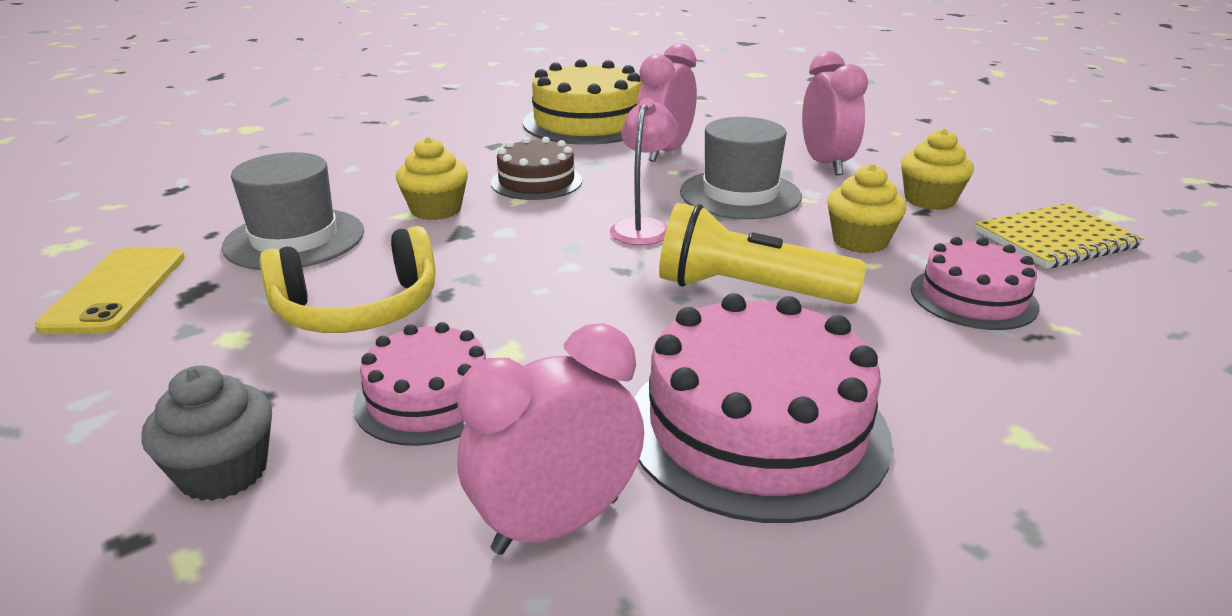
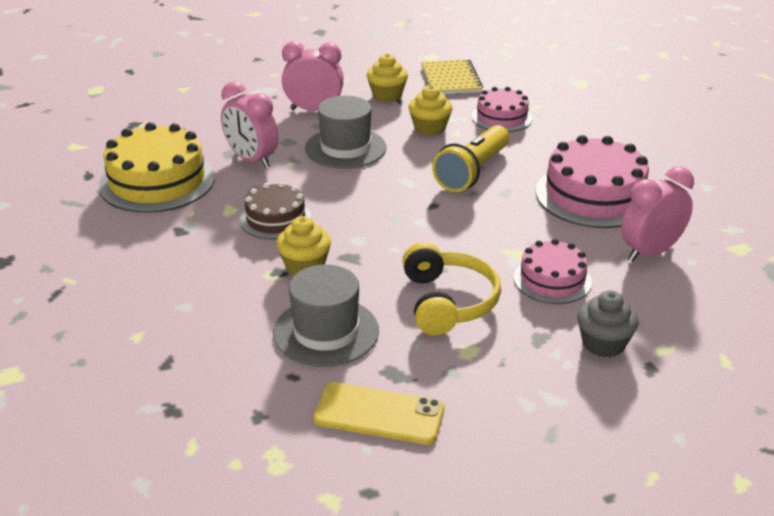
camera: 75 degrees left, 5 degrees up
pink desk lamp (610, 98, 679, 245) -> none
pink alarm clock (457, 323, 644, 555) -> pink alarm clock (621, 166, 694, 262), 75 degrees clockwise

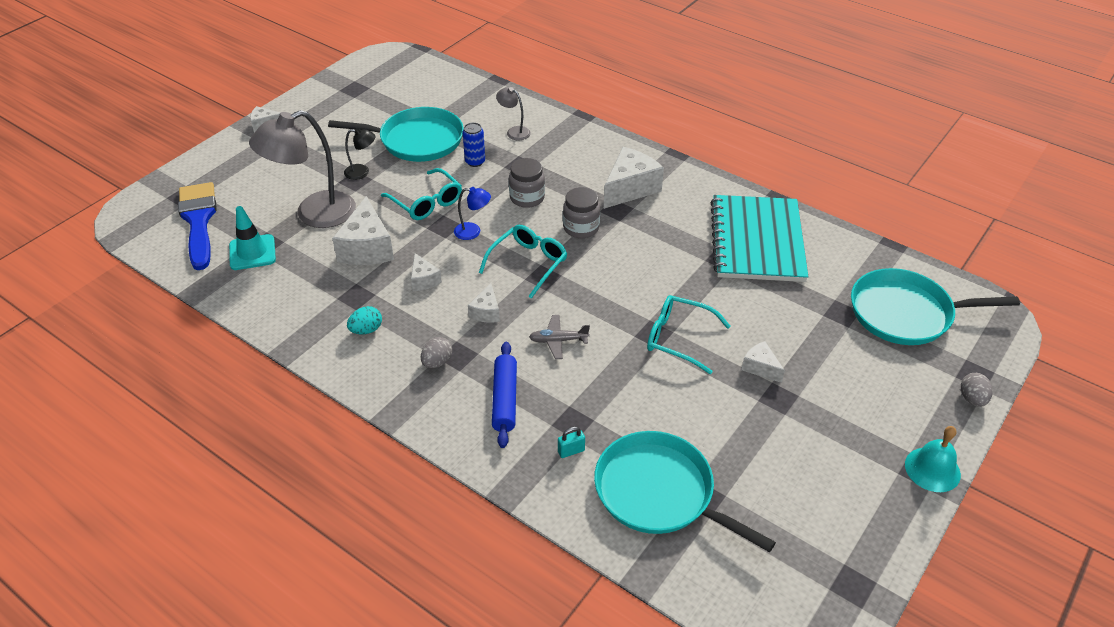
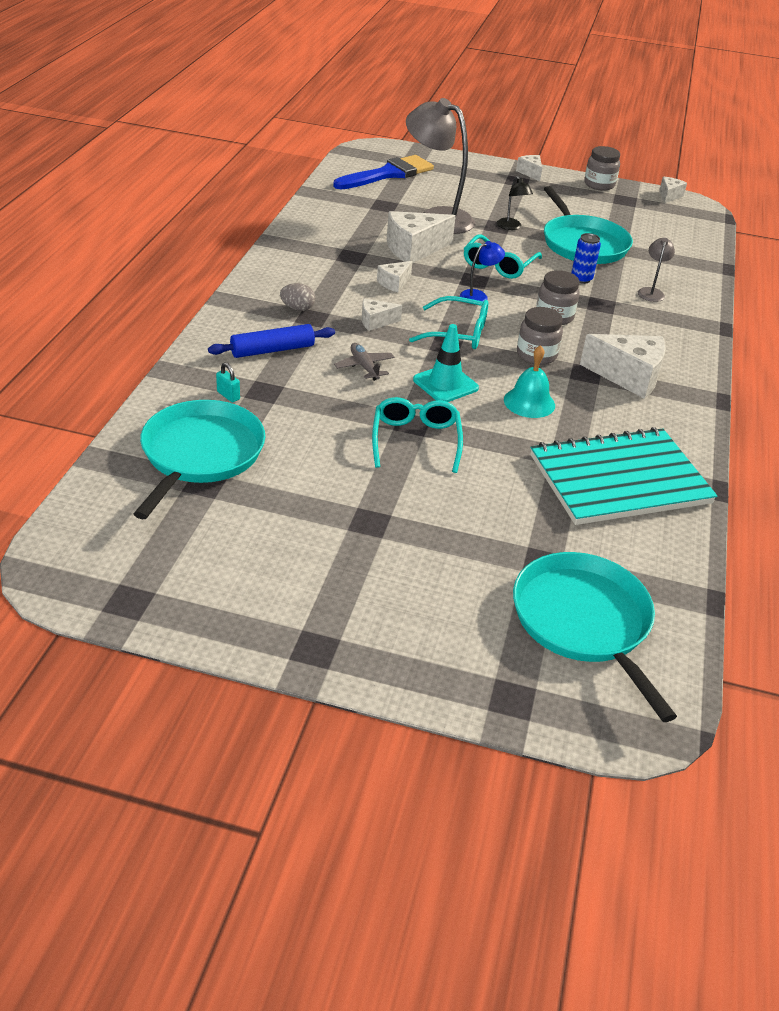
camera: 65 degrees right, 5 degrees down
cobalt desk lamp (454, 187, 491, 240) -> cobalt desk lamp (460, 241, 505, 304), 105 degrees counterclockwise
turquoise safety cone (229, 206, 276, 270) -> turquoise safety cone (413, 324, 479, 402), moved
turquoise toy egg (347, 306, 382, 334) -> none
pure white piece of cheese (741, 341, 785, 383) -> pure white piece of cheese (659, 177, 687, 203), moved
gray toy egg (961, 373, 993, 407) -> none
turquoise hand bell (905, 426, 961, 492) -> turquoise hand bell (504, 345, 555, 418), moved
none -> gray jar (584, 146, 620, 191)

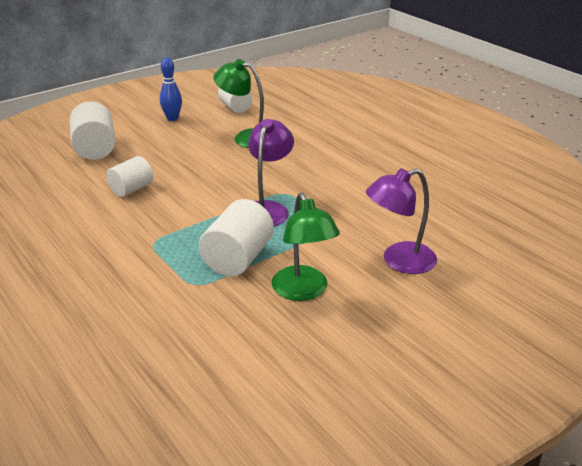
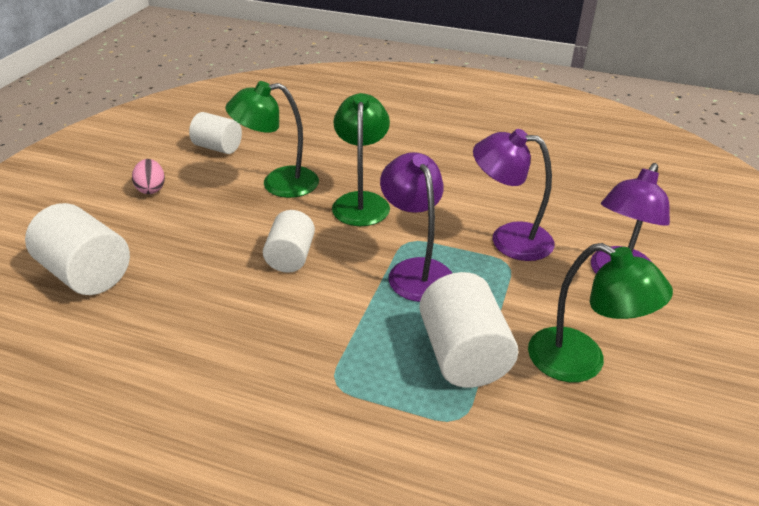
camera: 35 degrees left, 5 degrees up
cobalt skittle (160, 57, 182, 121) -> pink toy egg (132, 159, 165, 194)
pure white cylinder (106, 156, 153, 197) -> pure white cylinder (263, 210, 315, 273), moved
none -> emerald desk lamp (332, 93, 390, 226)
none -> royal purple desk lamp (473, 129, 555, 261)

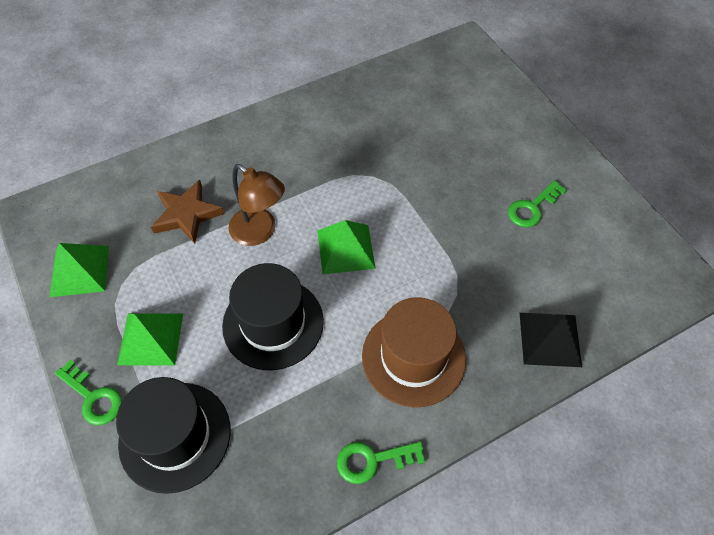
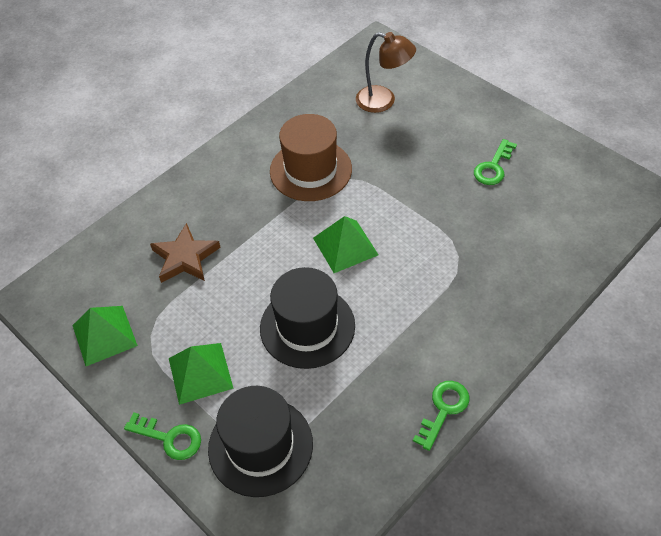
camera: 15 degrees left, 5 degrees down
russet desk lamp (229, 164, 285, 246) -> russet desk lamp (356, 32, 416, 113), moved
russet top hat (362, 297, 466, 407) -> russet top hat (270, 114, 352, 201), moved
jet-black pyramid shape (520, 313, 582, 367) -> none
emerald door key (337, 442, 425, 484) -> emerald door key (413, 381, 470, 451), 150 degrees clockwise

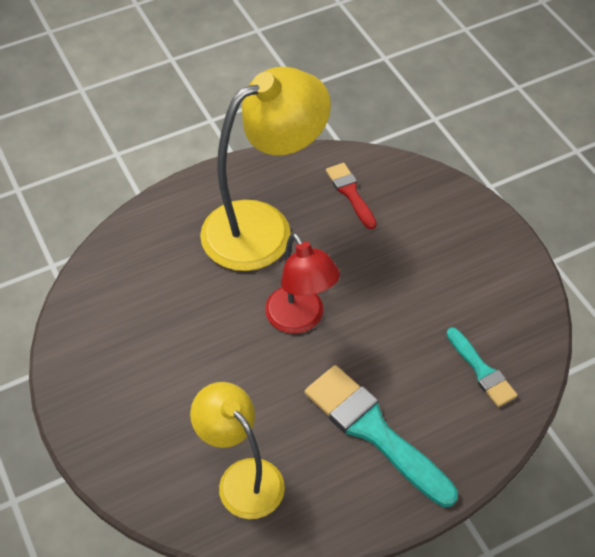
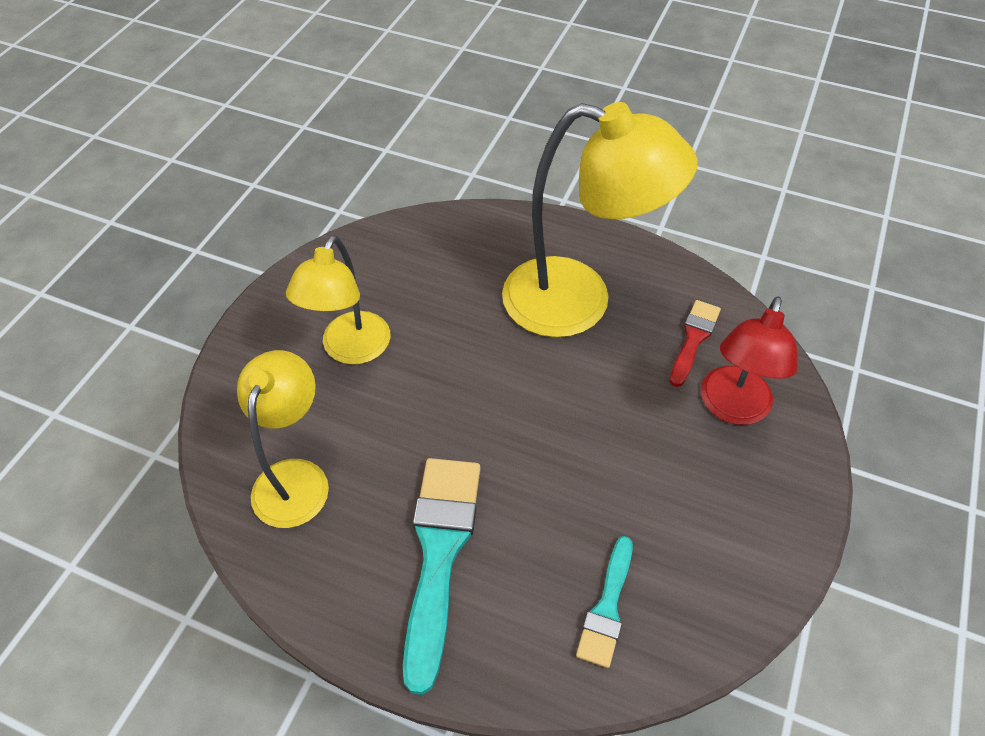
camera: 50 degrees right, 0 degrees up
red desk lamp (265, 233, 340, 334) -> red desk lamp (701, 296, 798, 425), moved
none -> golden desk lamp (286, 235, 390, 365)

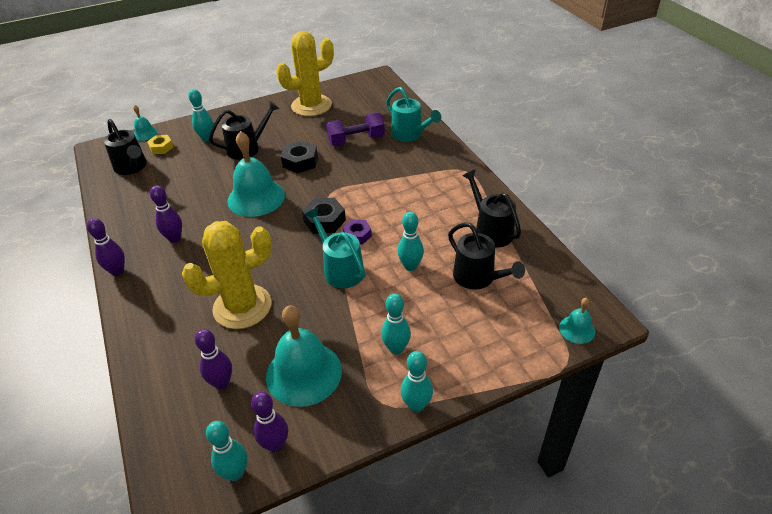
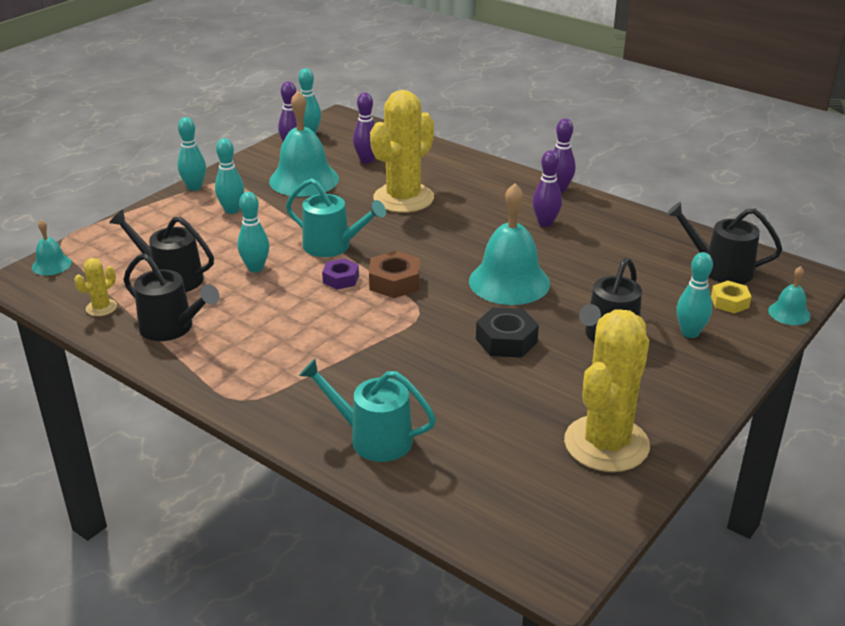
camera: 150 degrees right, 10 degrees down
royal purple free weight (326, 113, 385, 146) -> none
jet-black nut (302, 198, 346, 234) -> russet nut (369, 251, 420, 298)
none -> golden prickly plant (74, 258, 117, 316)

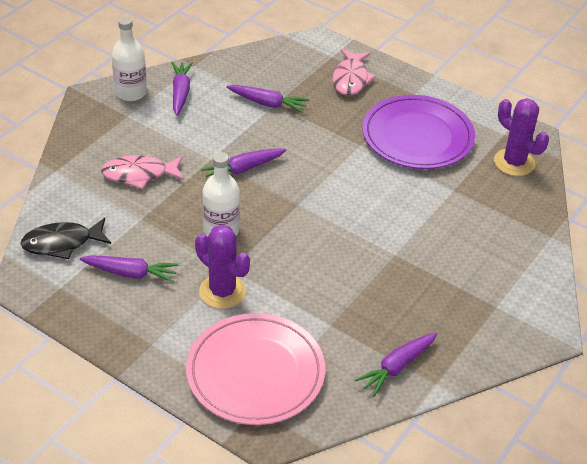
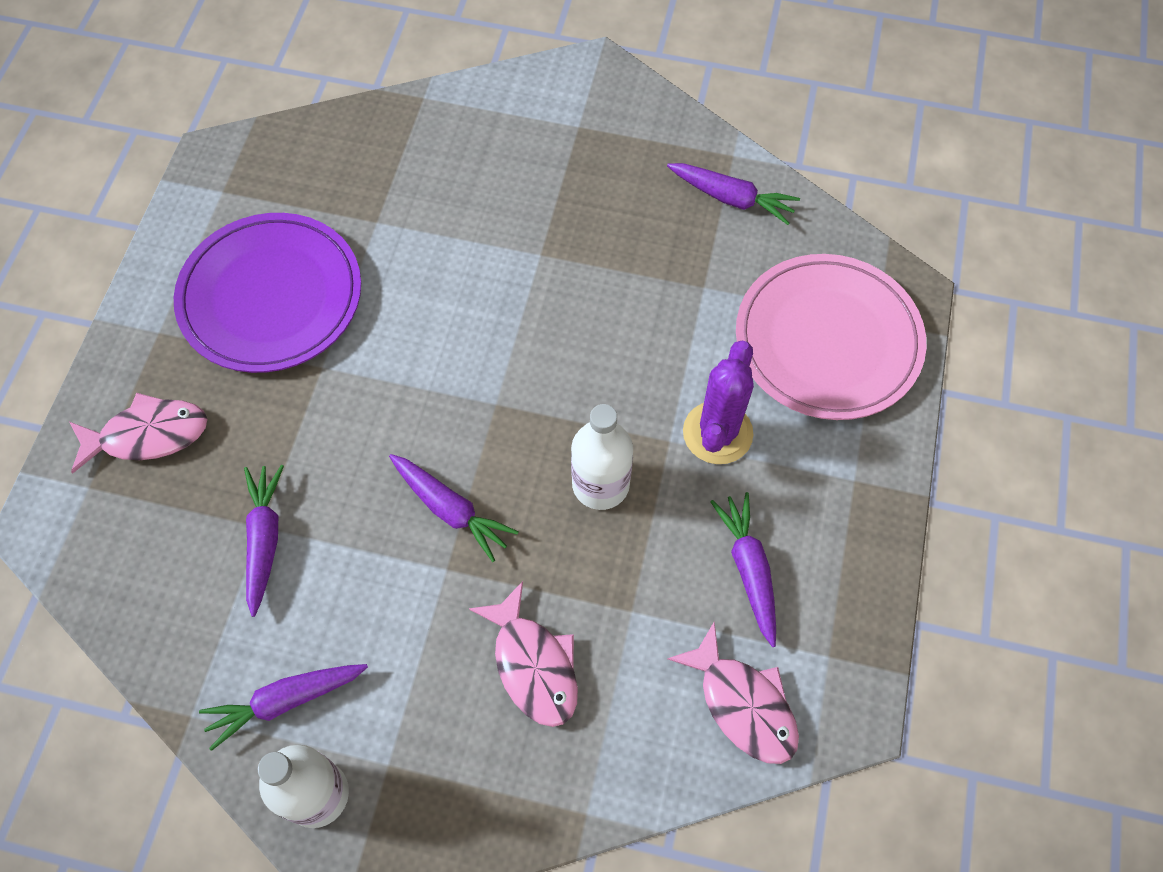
camera: 110 degrees left, 20 degrees up
royal purple prickly plant (494, 98, 549, 176) -> none
jet-black toy fish (21, 218, 111, 259) -> pink toy fish (667, 622, 799, 764)

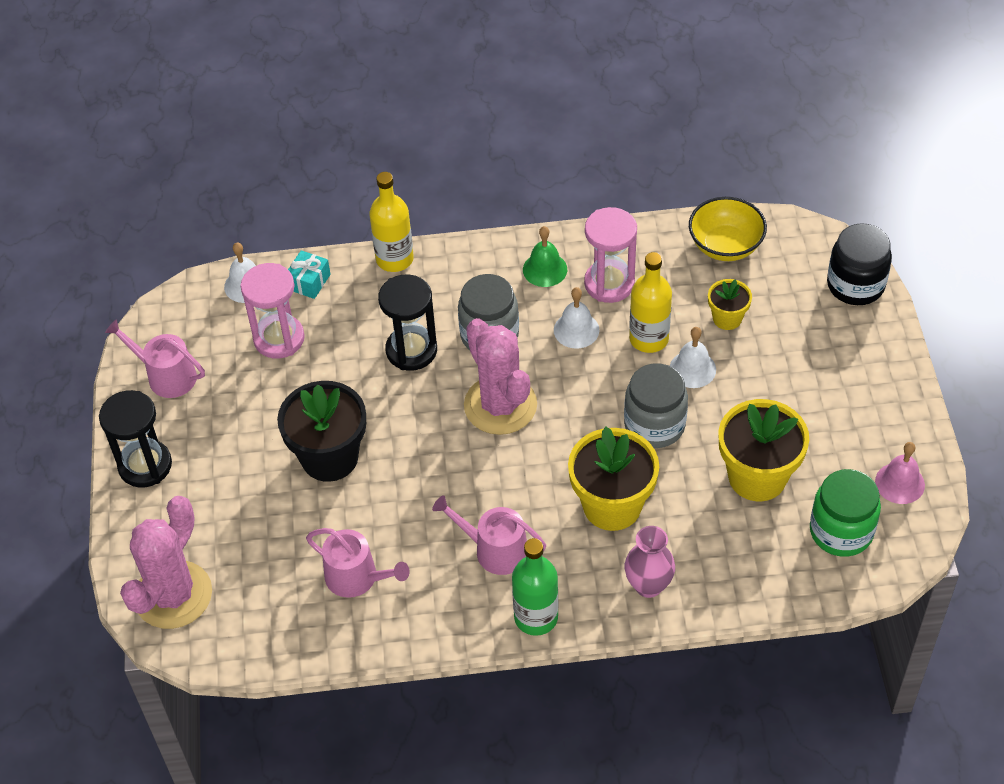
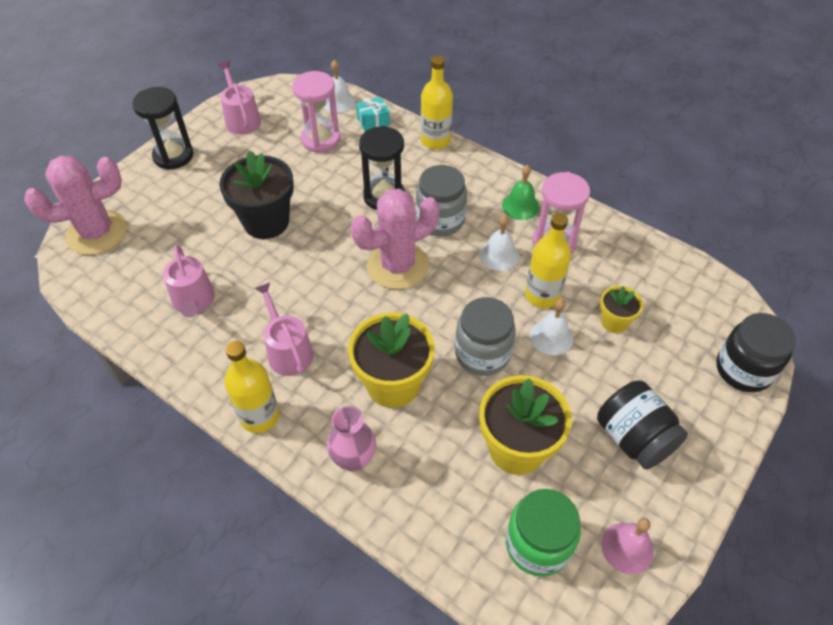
camera: 40 degrees right, 0 degrees up
golden bowl (689, 197, 767, 261) -> none
pink prickly plant (464, 318, 537, 435) -> pink prickly plant (351, 189, 440, 290), 45 degrees clockwise
emerald flask (512, 538, 558, 636) -> golden flask (224, 341, 279, 433)
none -> jet-black jar (597, 381, 688, 470)

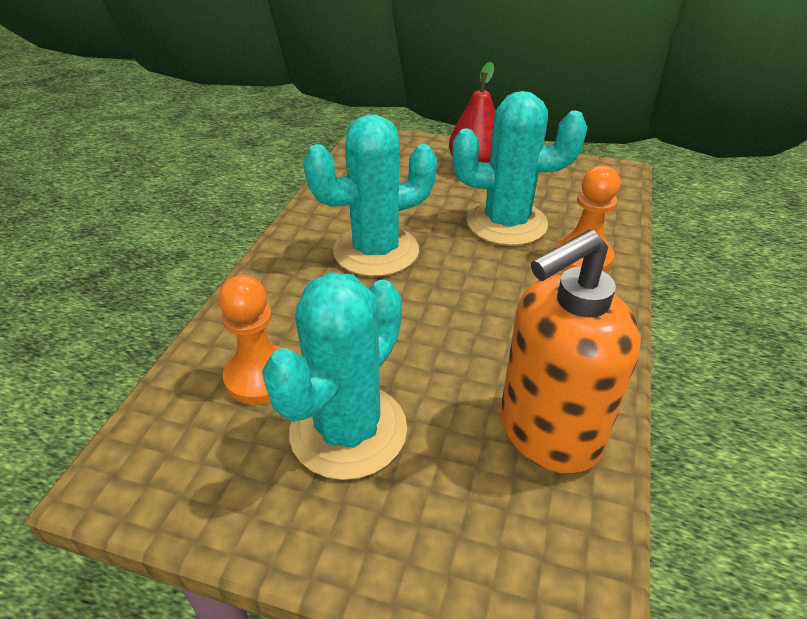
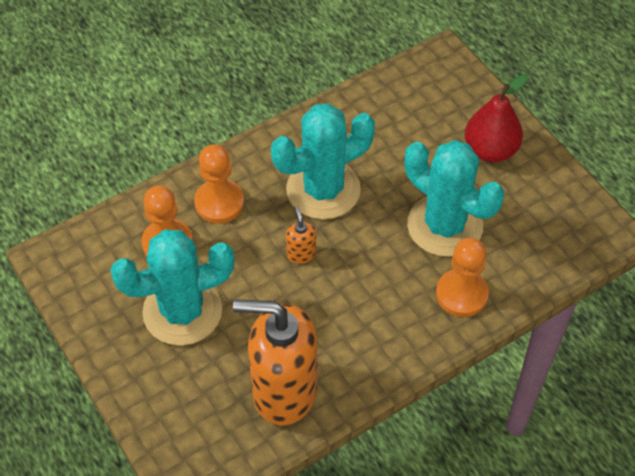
camera: 40 degrees right, 15 degrees up
turquoise prickly plant (303, 114, 437, 277) -> turquoise prickly plant (271, 103, 375, 219), 45 degrees counterclockwise
none -> orange-coloured pawn (194, 144, 244, 224)
none -> orange-coloured soap pump (286, 206, 316, 264)

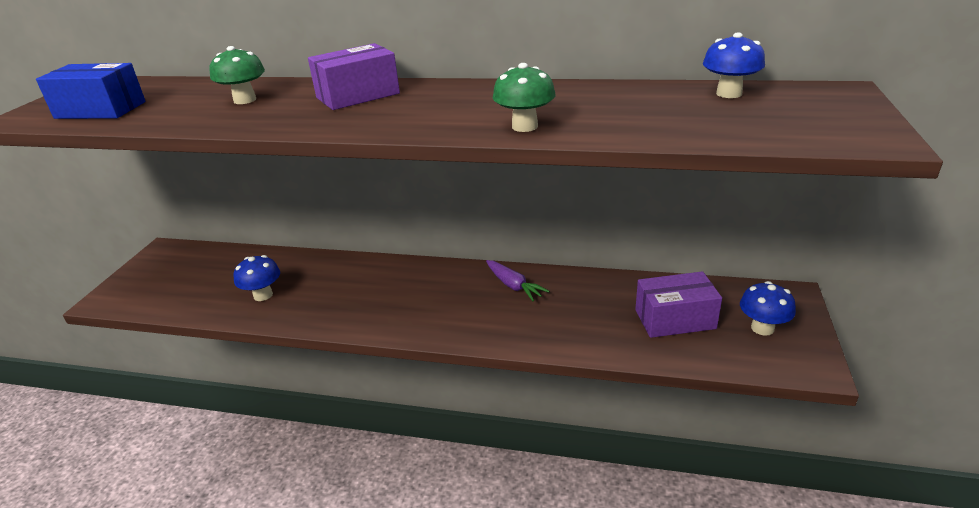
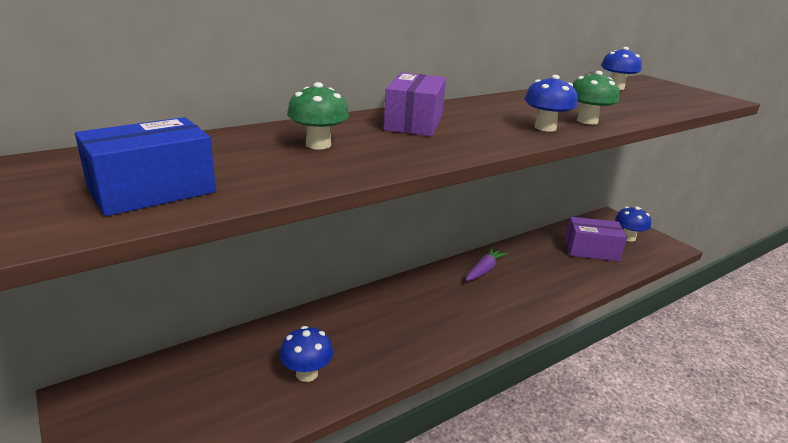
camera: 50 degrees left, 5 degrees down
royal purple toy carrot (486, 260, 550, 301) -> royal purple toy carrot (466, 247, 508, 281), 60 degrees counterclockwise
royal purple parcel (635, 271, 722, 338) -> royal purple parcel (565, 217, 627, 261), 60 degrees clockwise
none -> cobalt toadstool (524, 75, 577, 132)

